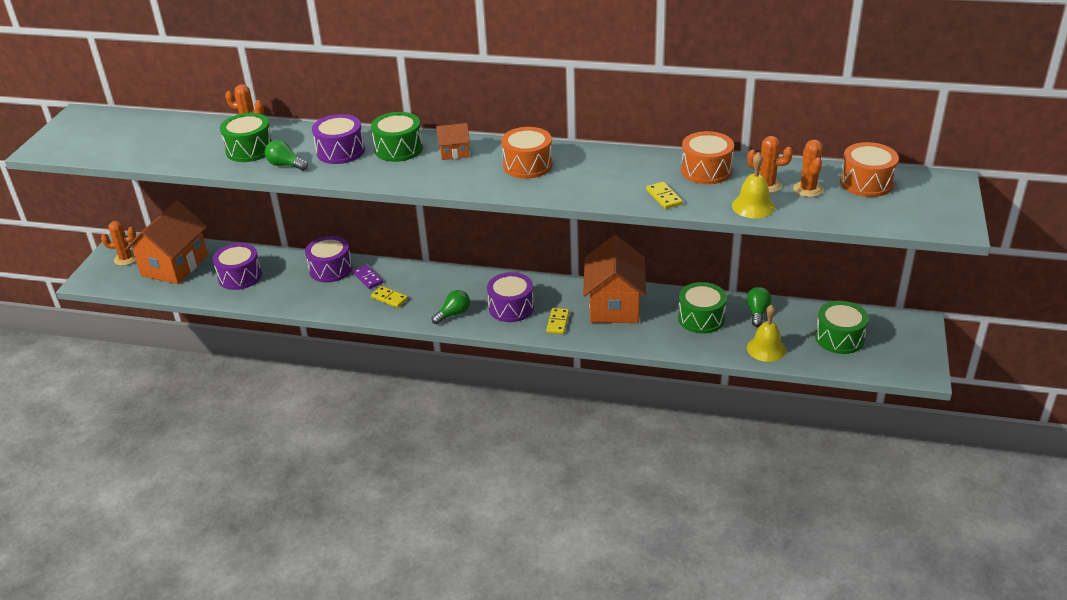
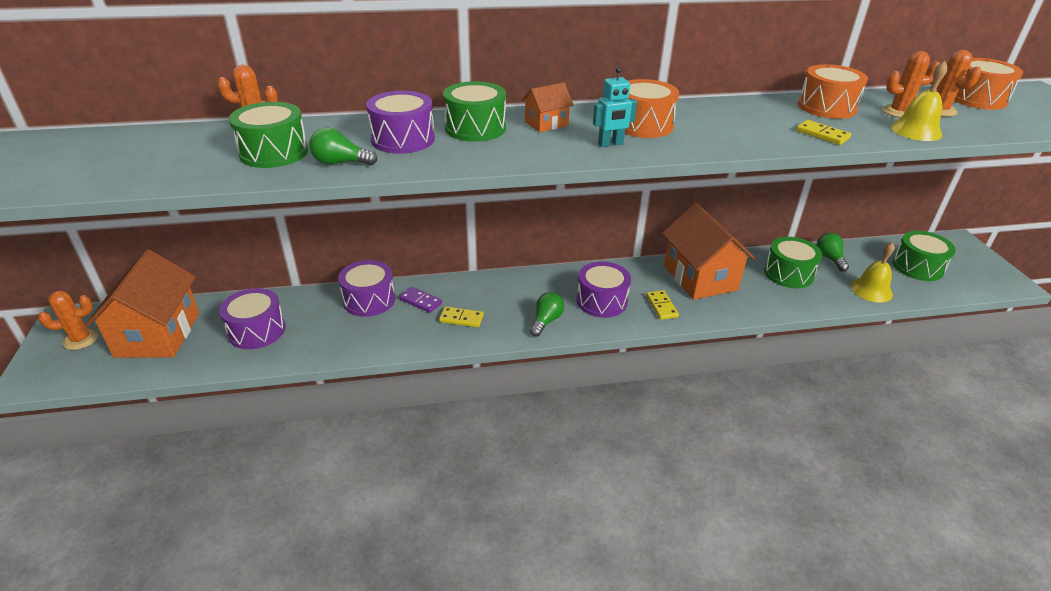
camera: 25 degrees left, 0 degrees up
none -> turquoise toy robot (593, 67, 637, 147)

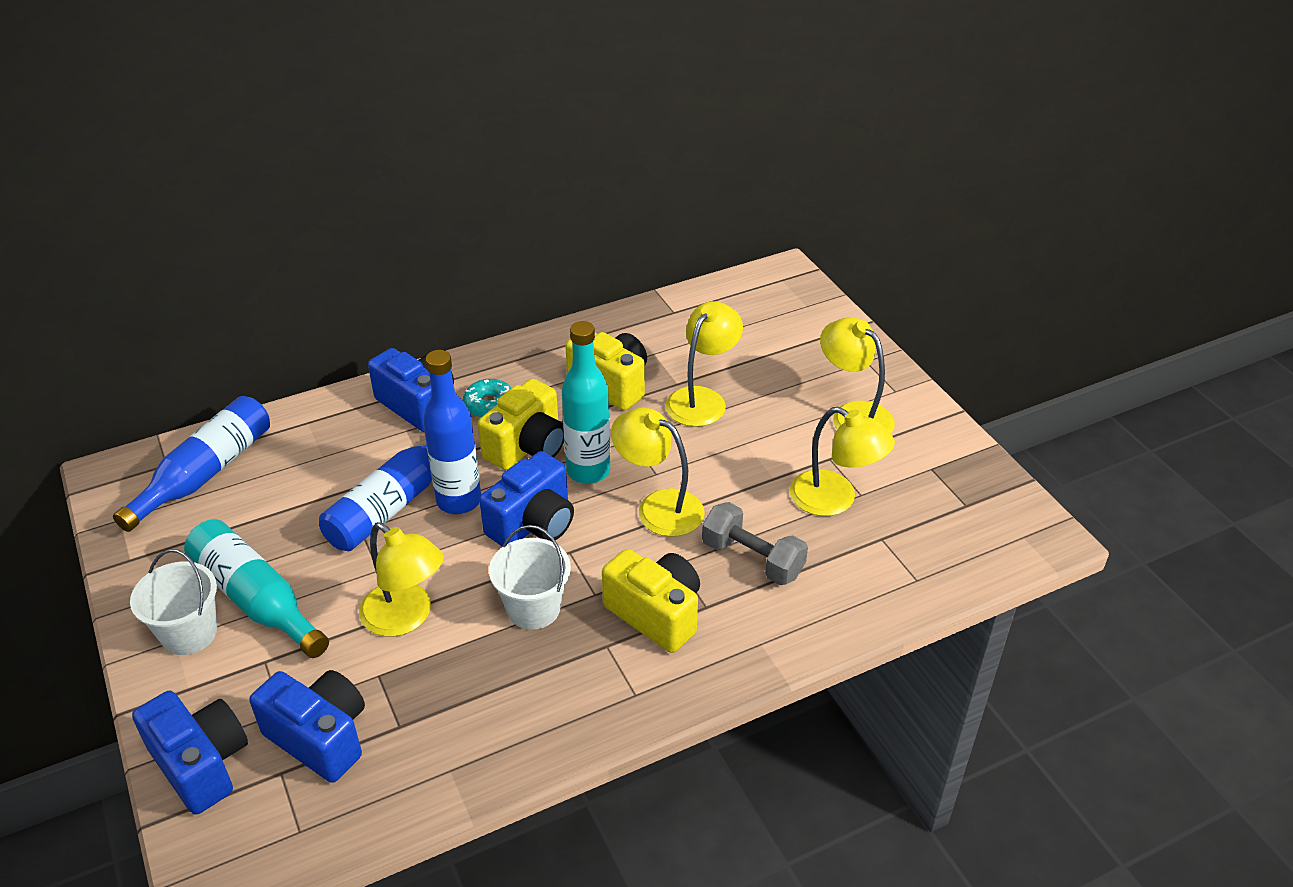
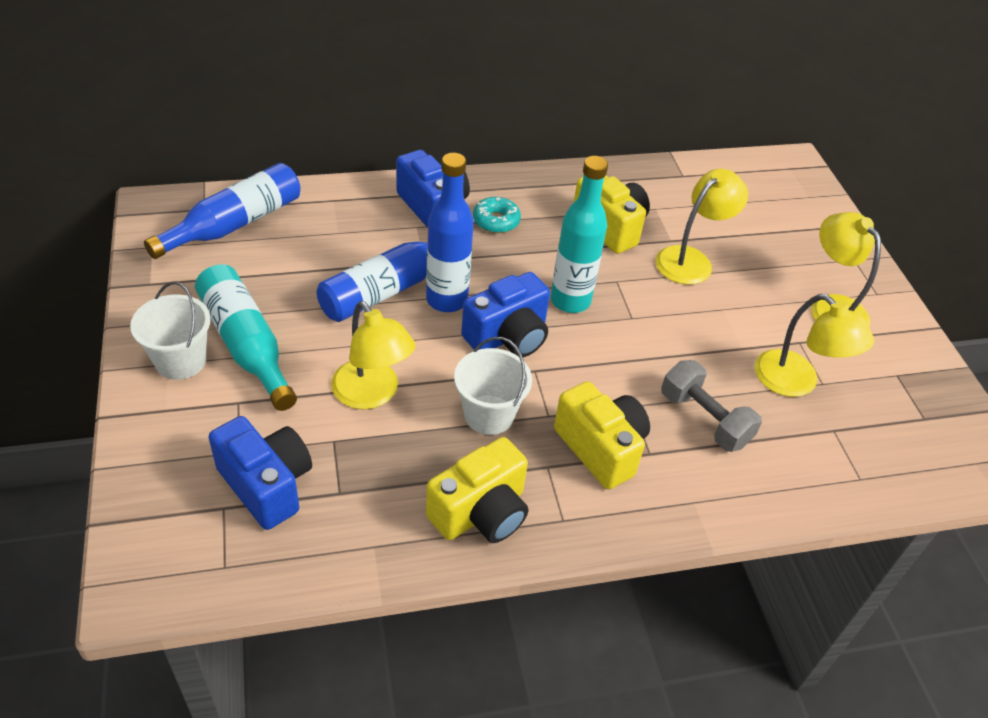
camera: 10 degrees right, 5 degrees up
golden camera (478, 378, 564, 470) -> golden camera (426, 437, 528, 543), moved
golden desk lamp (611, 408, 705, 537) -> none
cobalt camera (132, 691, 248, 815) -> none

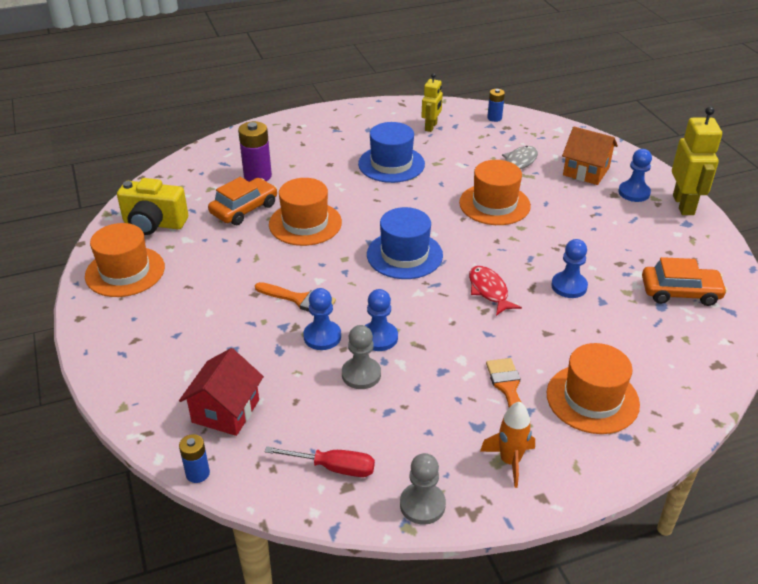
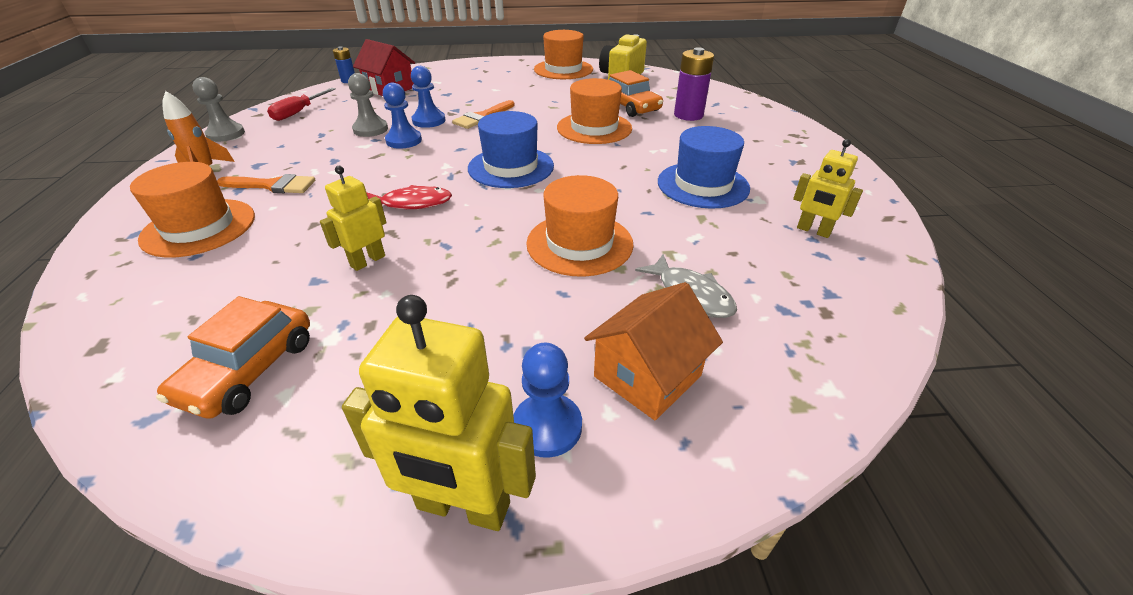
camera: 105 degrees right, 0 degrees up
cobalt battery (487, 89, 505, 122) -> none
cobalt pawn (551, 239, 588, 298) -> golden toy robot (320, 166, 387, 271)

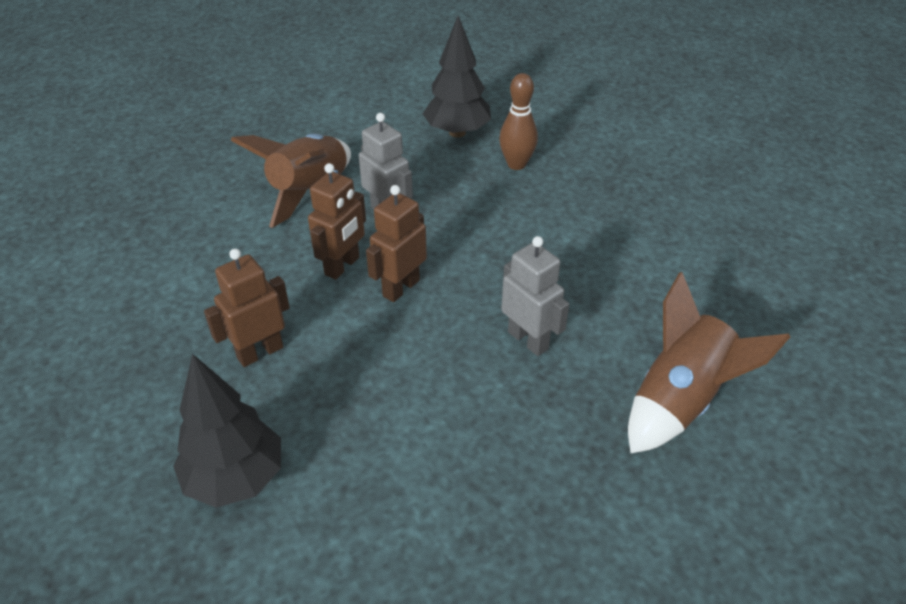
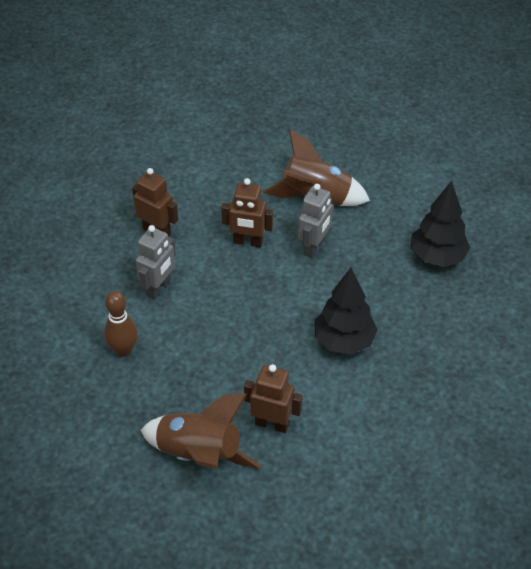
camera: 70 degrees right, 5 degrees up
russet skittle (499, 73, 538, 170) -> russet skittle (104, 291, 138, 357), moved
russet toy robot (366, 185, 427, 302) -> russet toy robot (244, 364, 303, 433), moved
gray toy robot (501, 236, 569, 356) -> gray toy robot (136, 225, 176, 300), moved
jet-black tree (173, 354, 281, 508) -> jet-black tree (315, 268, 378, 355), moved

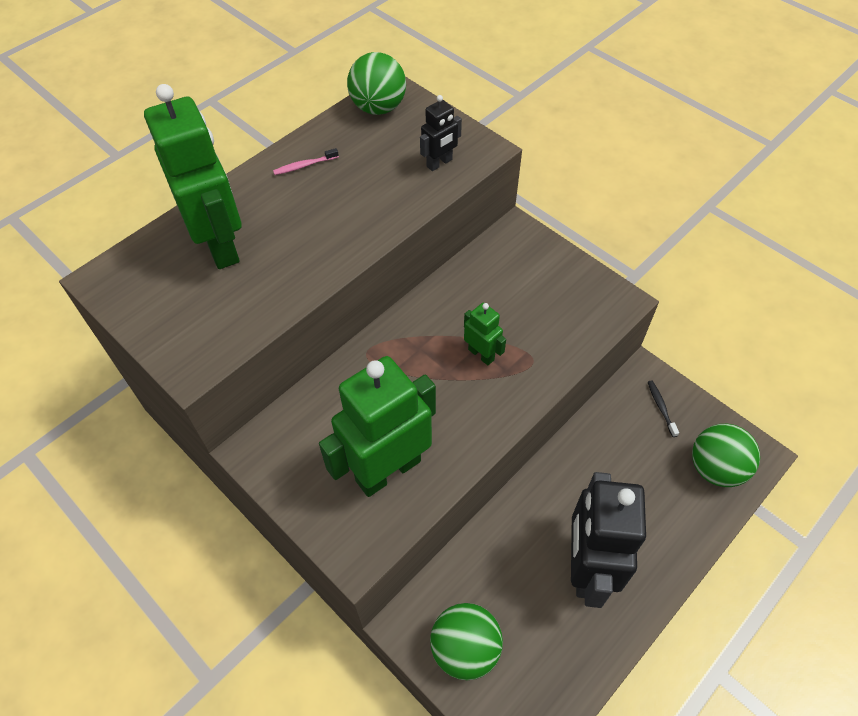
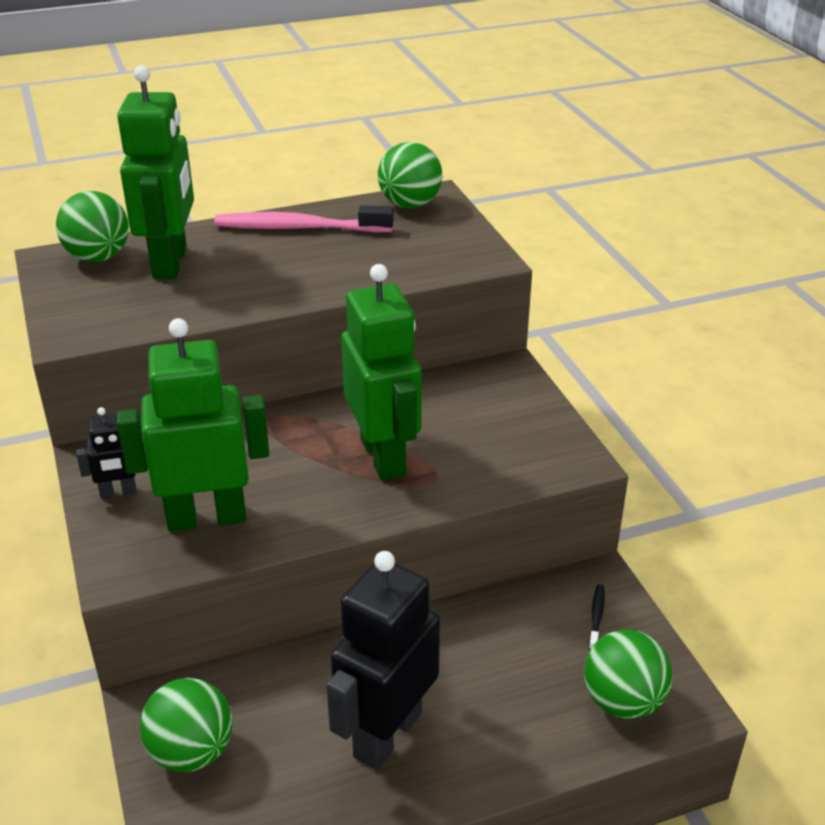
camera: 25 degrees right, 20 degrees down
jet-black toy robot (420, 95, 462, 171) -> jet-black toy robot (76, 407, 136, 499), moved
pink tooth brush (273, 148, 339, 175) -> pink tooth brush (214, 205, 394, 232), x2.44
emerald toy robot (464, 303, 506, 365) -> emerald toy robot (341, 264, 422, 481), x2.16
none -> emerald play ball (56, 191, 129, 262)

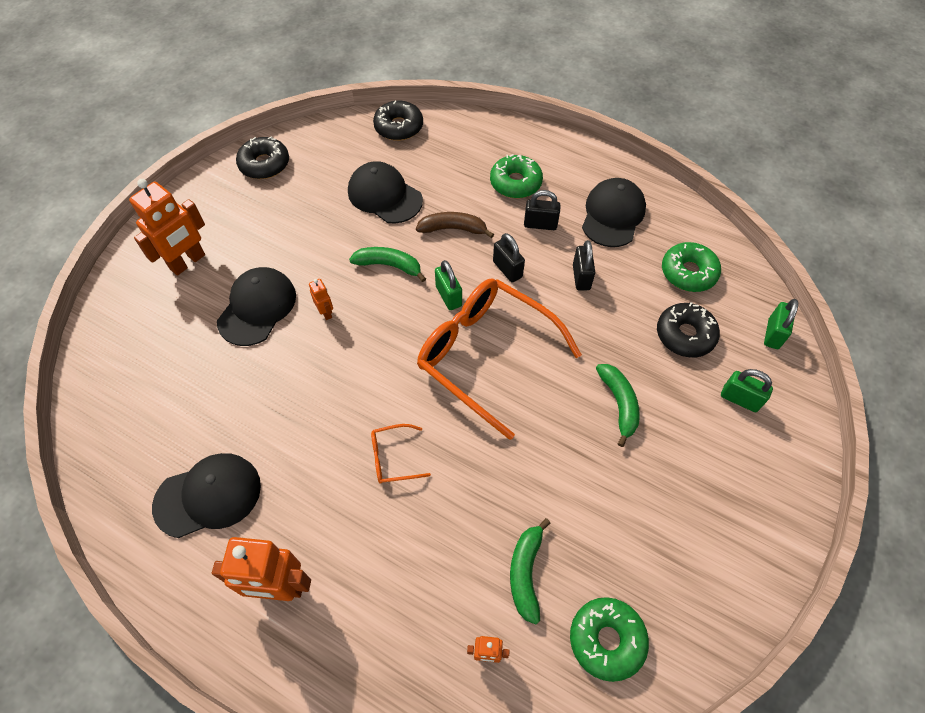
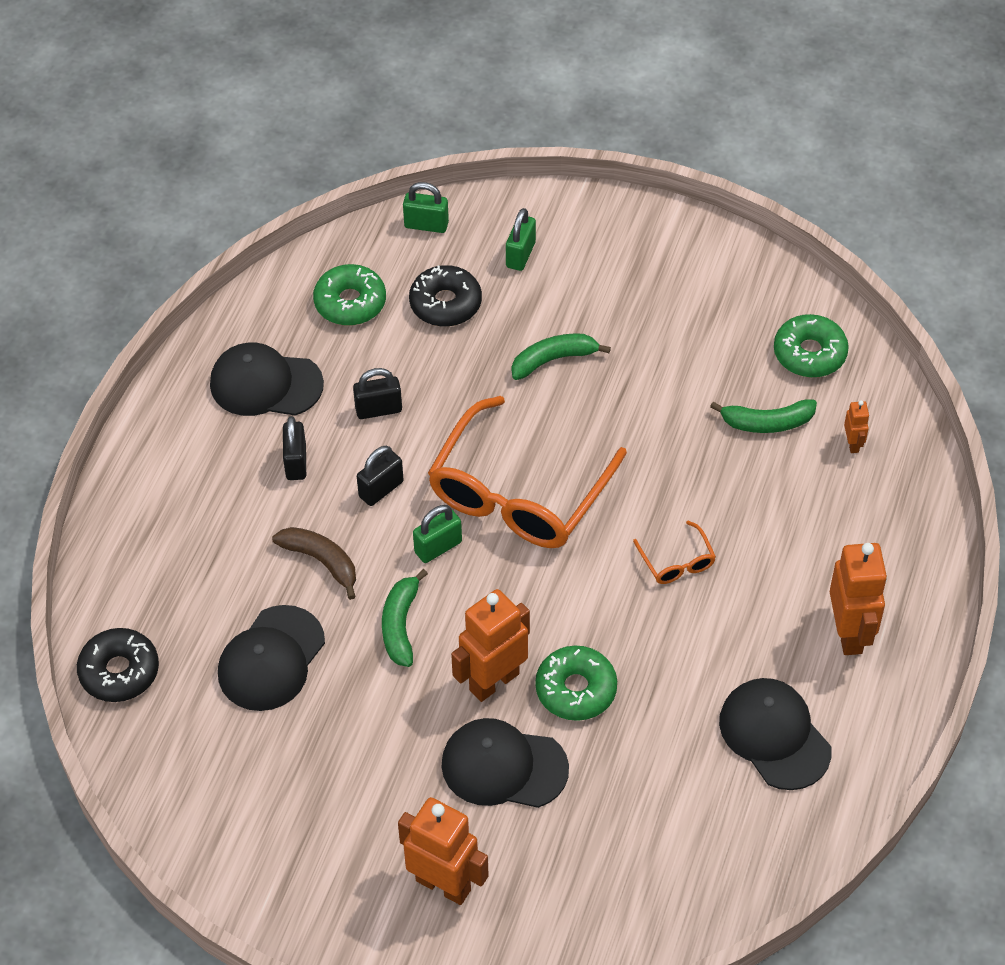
camera: 100 degrees left, 5 degrees down
jet-black glazed donut (236, 136, 289, 179) -> none
emerald glazed donut (490, 154, 543, 198) -> emerald glazed donut (535, 646, 617, 721), moved
russet banana (416, 212, 494, 238) -> russet banana (272, 527, 356, 600), 135 degrees clockwise
orange-coloured toy robot (309, 279, 333, 320) -> orange-coloured toy robot (451, 589, 530, 702), x2.13

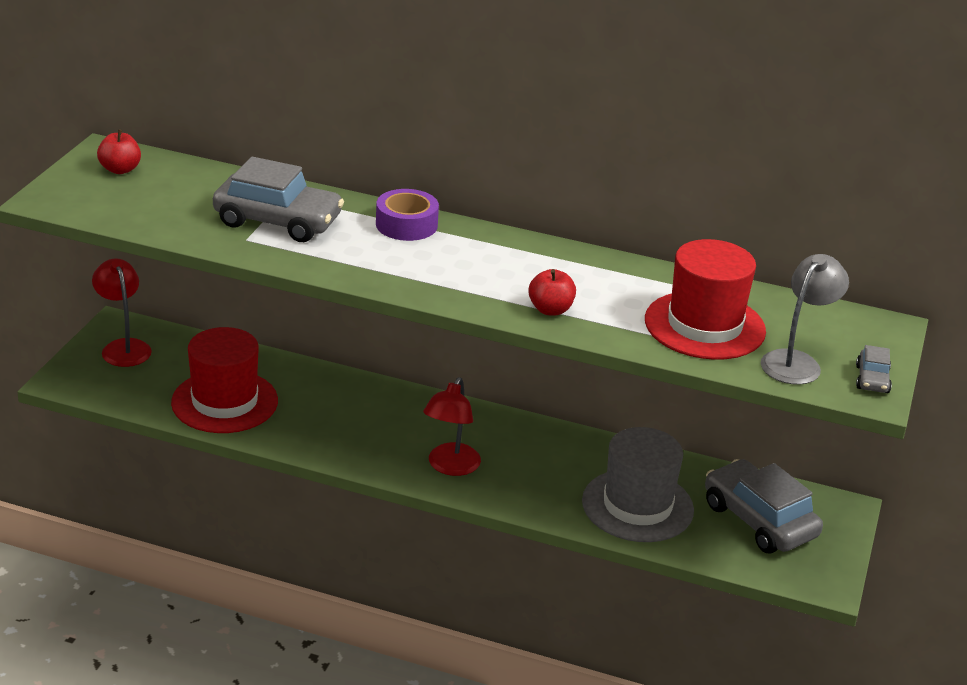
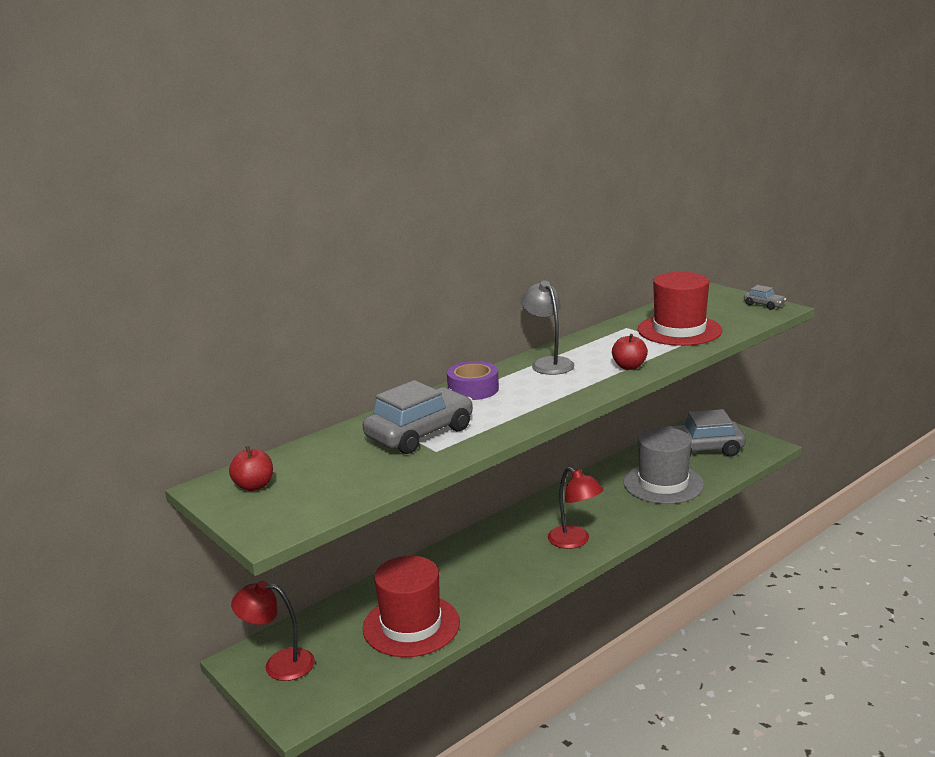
camera: 55 degrees left, 10 degrees down
gray desk lamp (761, 254, 849, 385) -> gray desk lamp (521, 280, 575, 375), moved

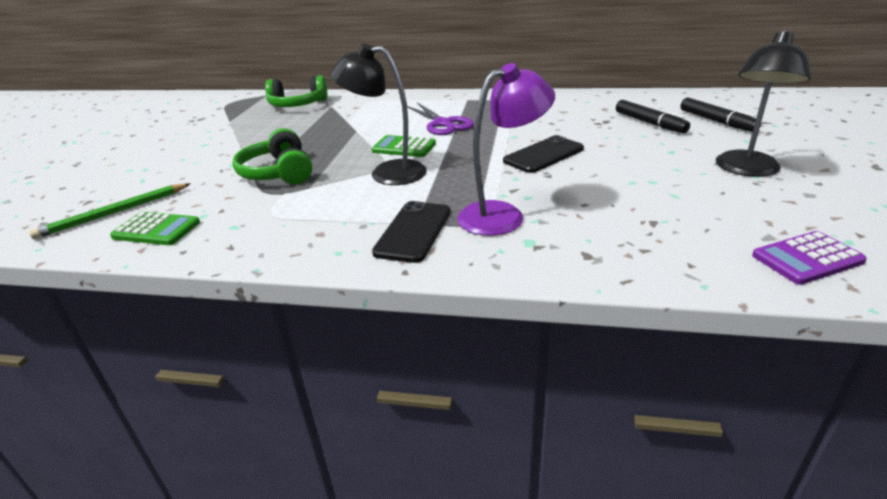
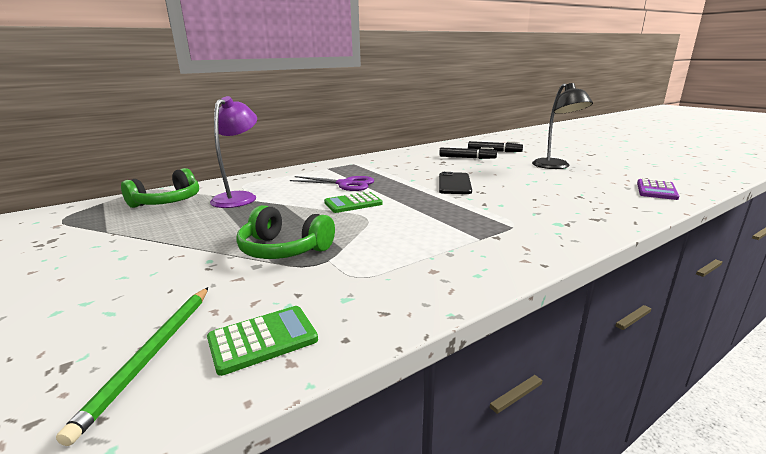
camera: 45 degrees left, 10 degrees down
jet-black desk lamp (330, 44, 427, 185) -> none
royal purple desk lamp (457, 63, 555, 236) -> royal purple desk lamp (210, 96, 257, 208), moved
jet-black mobile phone (372, 201, 451, 263) -> none

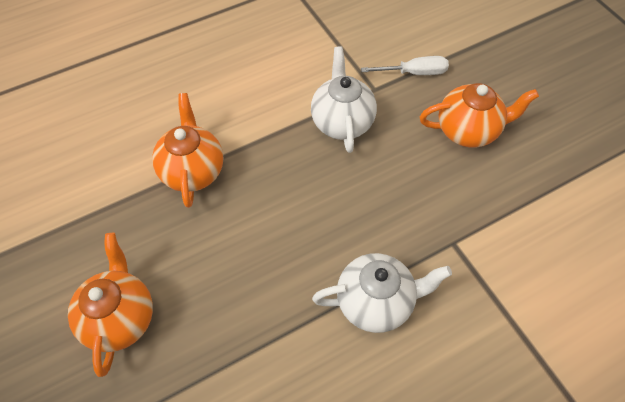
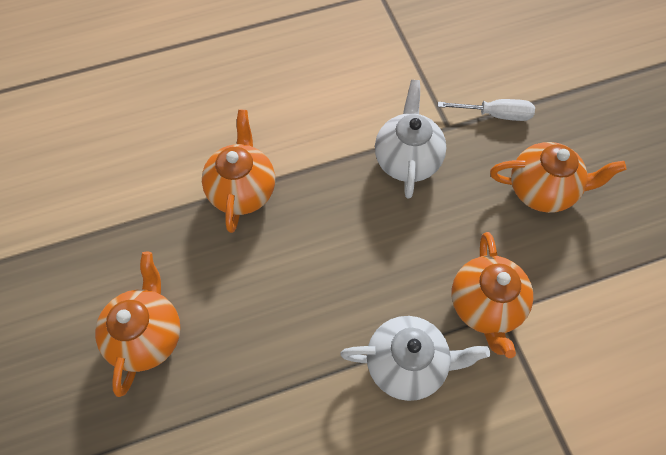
camera: 10 degrees right, 5 degrees up
none -> orange-coloured china teapot (452, 232, 533, 358)

